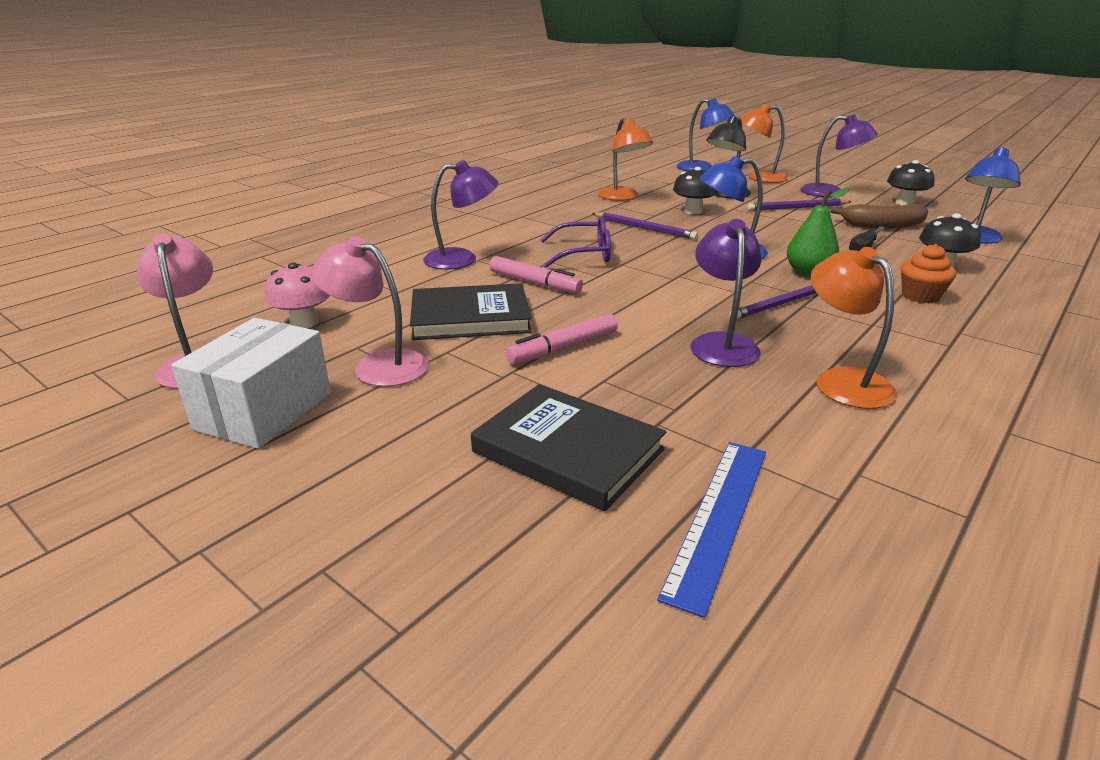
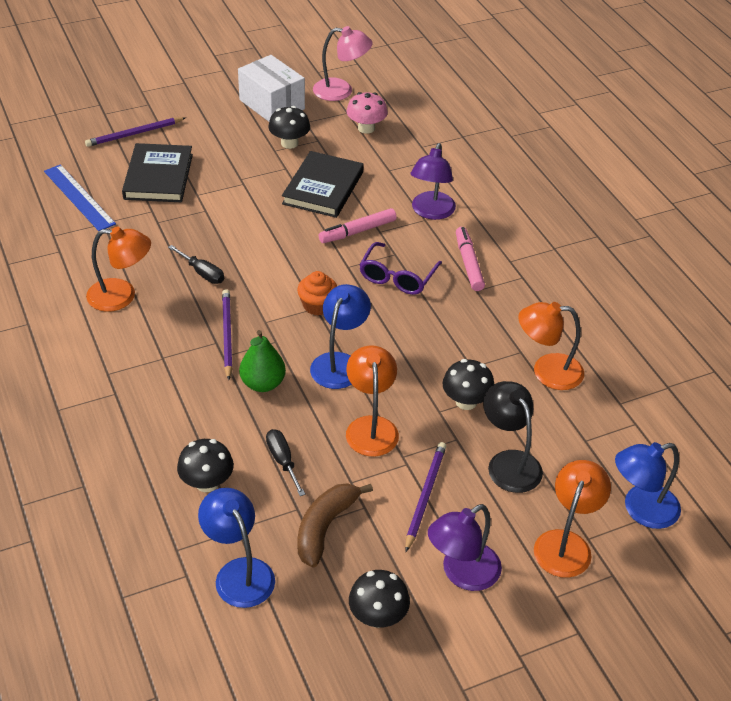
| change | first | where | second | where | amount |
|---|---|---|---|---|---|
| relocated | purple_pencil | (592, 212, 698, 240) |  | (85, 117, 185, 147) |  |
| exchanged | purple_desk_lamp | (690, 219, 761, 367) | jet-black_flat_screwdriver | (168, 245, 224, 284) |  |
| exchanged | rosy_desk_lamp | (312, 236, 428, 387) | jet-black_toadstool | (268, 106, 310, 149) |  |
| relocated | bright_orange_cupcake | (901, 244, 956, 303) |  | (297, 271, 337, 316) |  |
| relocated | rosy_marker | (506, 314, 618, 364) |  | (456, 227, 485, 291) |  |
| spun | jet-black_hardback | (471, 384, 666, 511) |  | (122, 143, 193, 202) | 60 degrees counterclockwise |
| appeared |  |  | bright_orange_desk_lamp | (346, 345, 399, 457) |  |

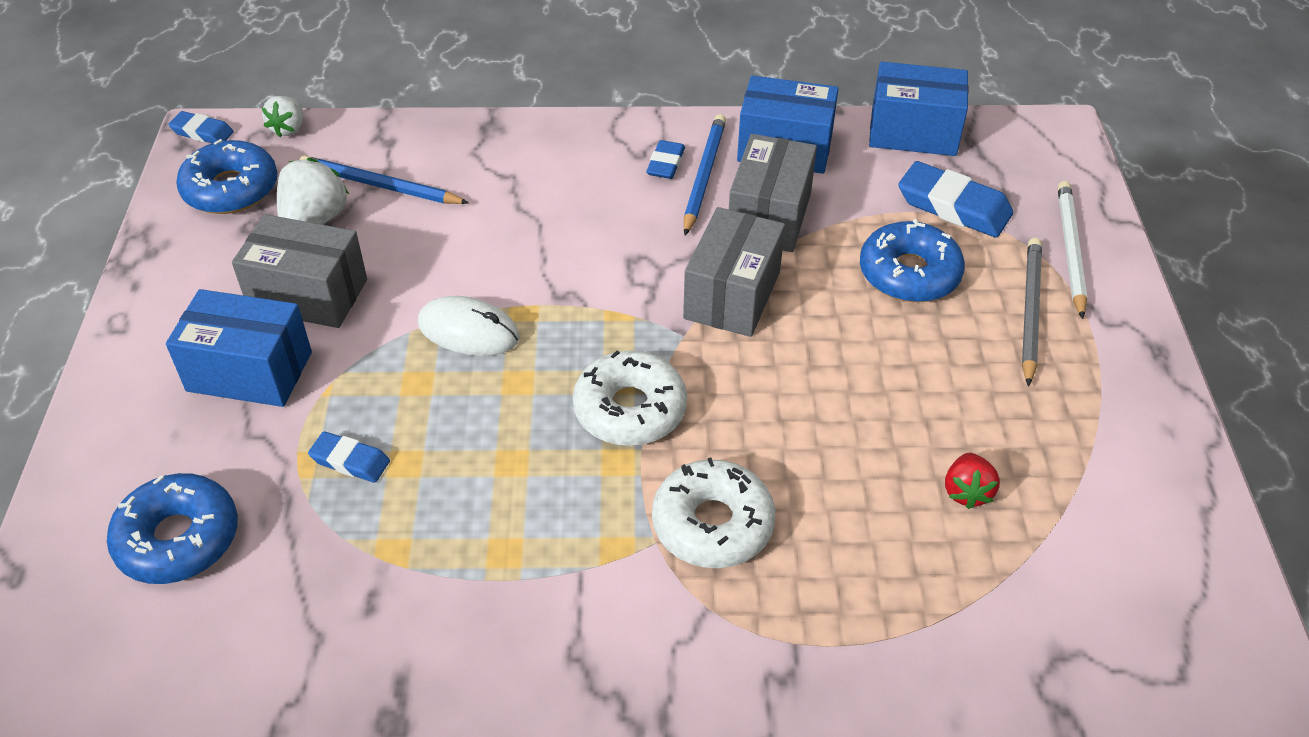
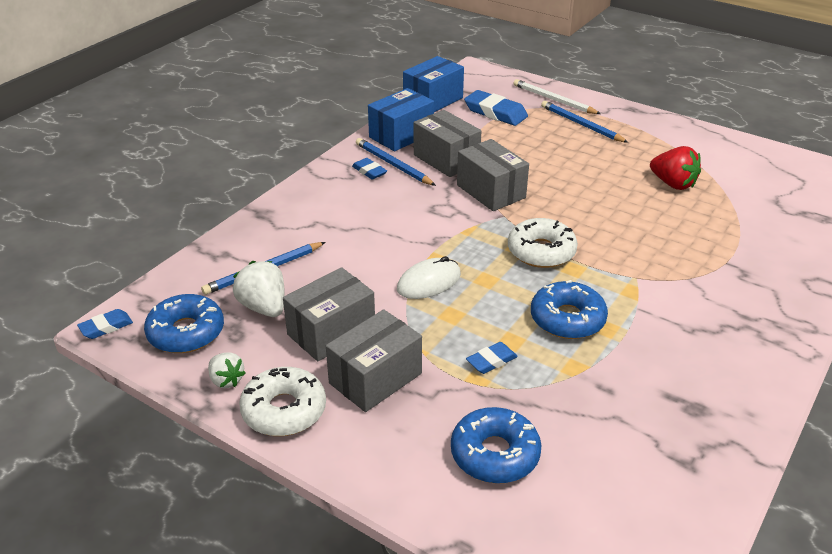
| change | first | where | second | where | amount |
|---|---|---|---|---|---|
| relocated | snow-white_toy_strawberry | (262, 96, 303, 137) |  | (208, 352, 246, 388) |  |
| spun | royal_blue_gum_eraser | (898, 161, 1013, 238) |  | (464, 90, 528, 126) | 60 degrees clockwise |
| relocated | royal_blue_donut | (860, 219, 965, 302) |  | (531, 280, 608, 339) |  |
| colour | ash-grey_pencil | (1022, 238, 1042, 387) | royal_blue_pencil | (541, 101, 629, 143) |  |
| colour | royal_blue_package | (166, 289, 312, 407) | ash-grey_package | (326, 309, 422, 412) |  |
| size | crimson_toy_strawberry | (945, 453, 1000, 509) |  | (650, 146, 701, 190) | x1.58 |
| relocated | snow-white_donut | (652, 458, 775, 568) |  | (239, 367, 326, 436) |  |

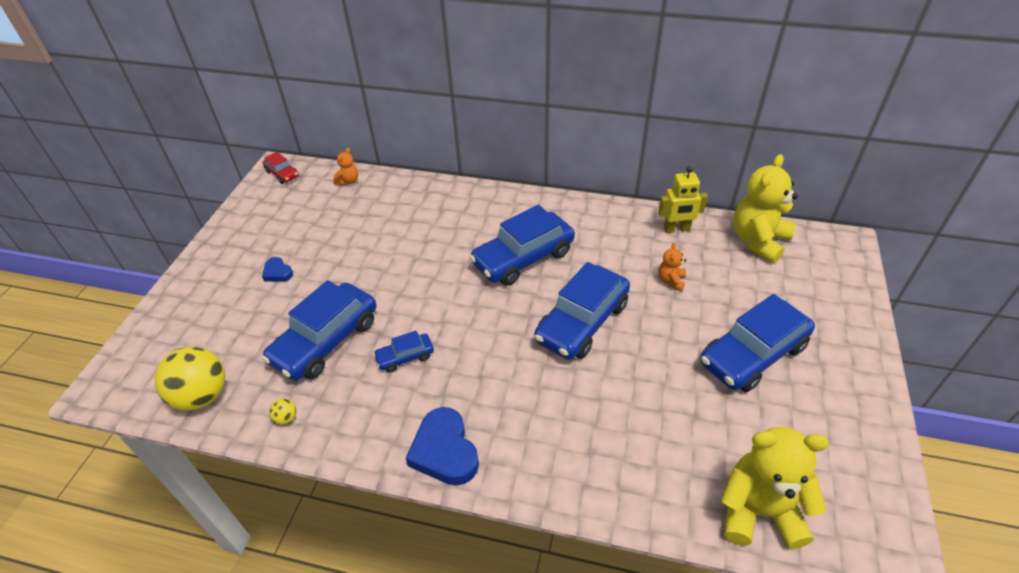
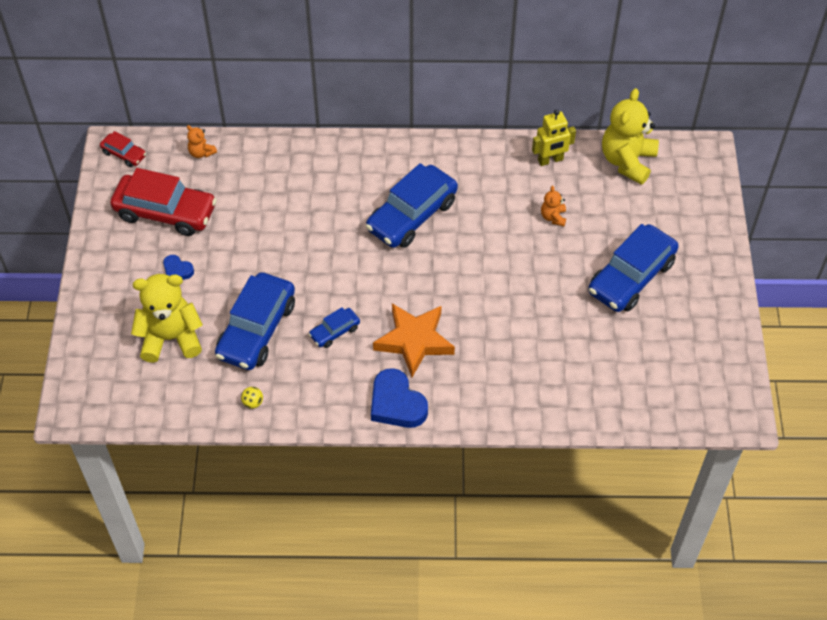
| change | first | where | second | where | amount |
|---|---|---|---|---|---|
| spun | bright_orange_teddy_bear | (333, 148, 358, 185) |  | (187, 125, 217, 158) | 120 degrees clockwise |
| missing | royal_blue_automobile | (534, 262, 630, 360) |  |  |  |
| missing | bright_yellow_sphere | (155, 347, 225, 411) |  |  |  |
| relocated | bright_yellow_teddy_bear | (721, 427, 829, 549) |  | (131, 274, 203, 363) |  |
| appeared |  |  | crimson_automobile | (110, 168, 217, 236) |  |
| appeared |  |  | bright_orange_five-pointed_star | (373, 303, 455, 377) |  |

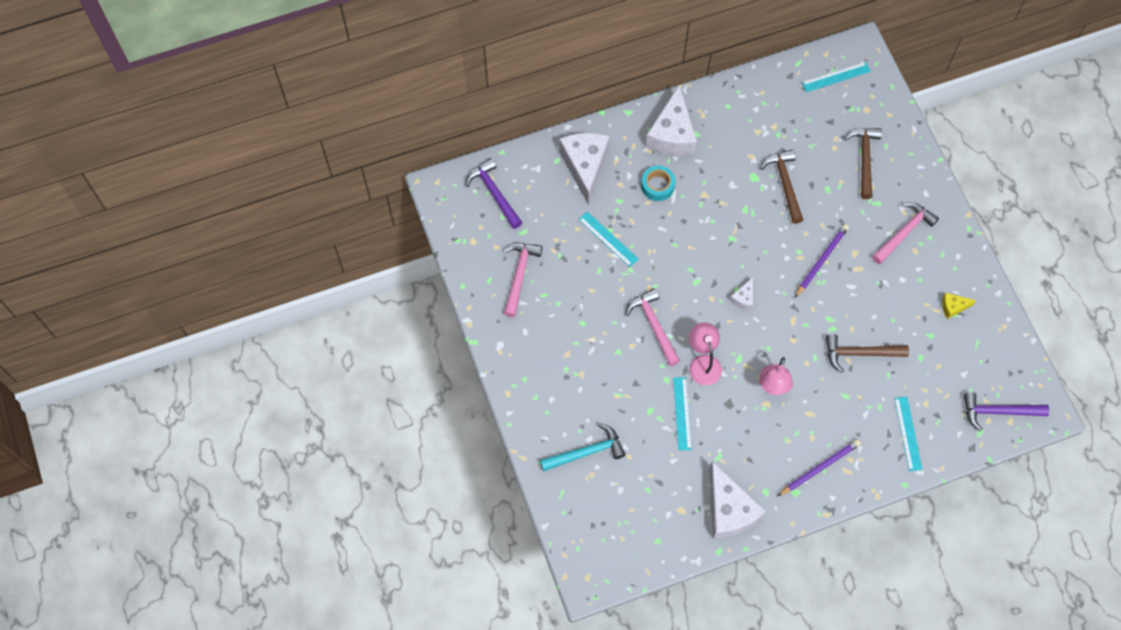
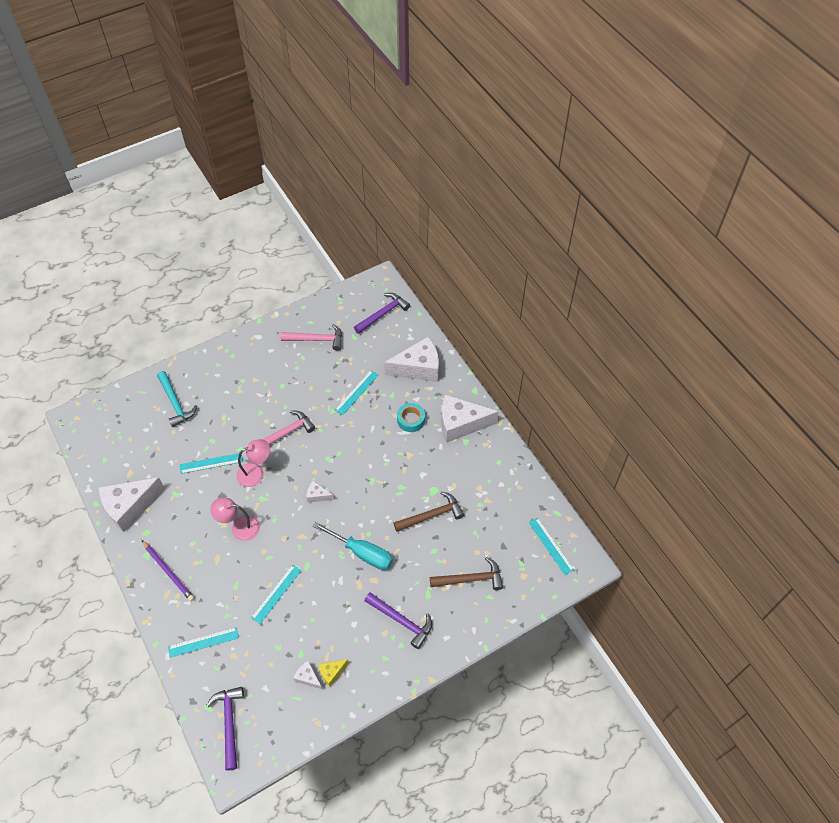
| change | first | where | second | where | amount |
|---|---|---|---|---|---|
| colour | rosy_hammer | (872, 202, 939, 264) | purple_hammer | (364, 593, 432, 649) |  |
| exchanged | purple_pencil | (795, 224, 849, 297) | teal_flat_screwdriver | (313, 522, 393, 570) |  |
| spun | bright_yellow_cheese_wedge | (942, 293, 976, 319) |  | (318, 659, 348, 686) | 105 degrees counterclockwise |
| exchanged | brown_hammer | (826, 334, 909, 373) | teal_ruler | (251, 564, 301, 624) |  |
| appeared |  |  | snow-white_cheese_wedge | (293, 661, 322, 689) |  |

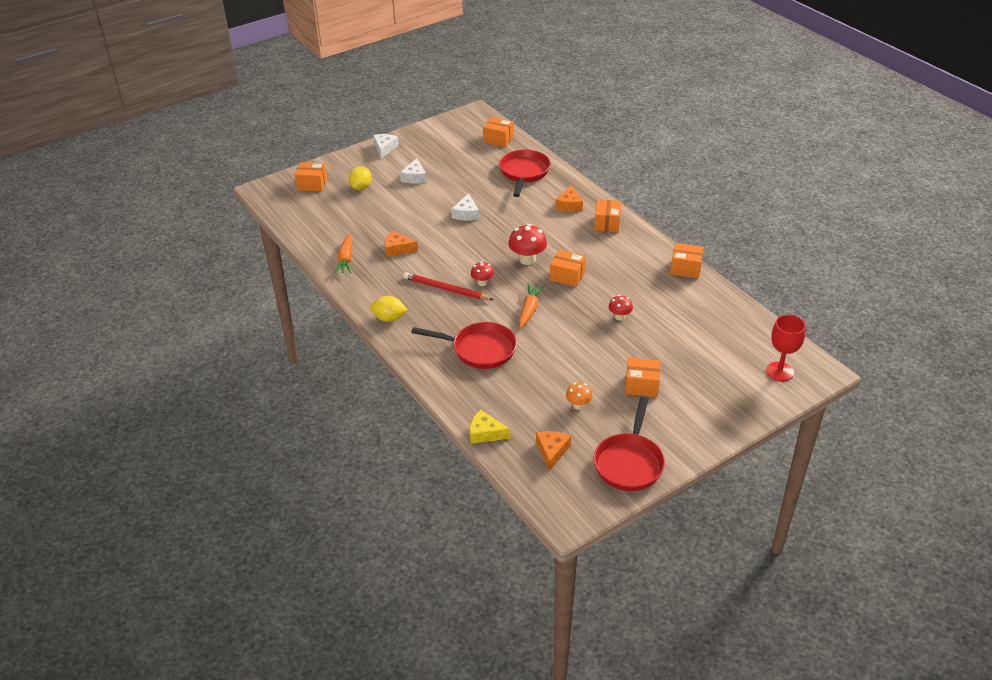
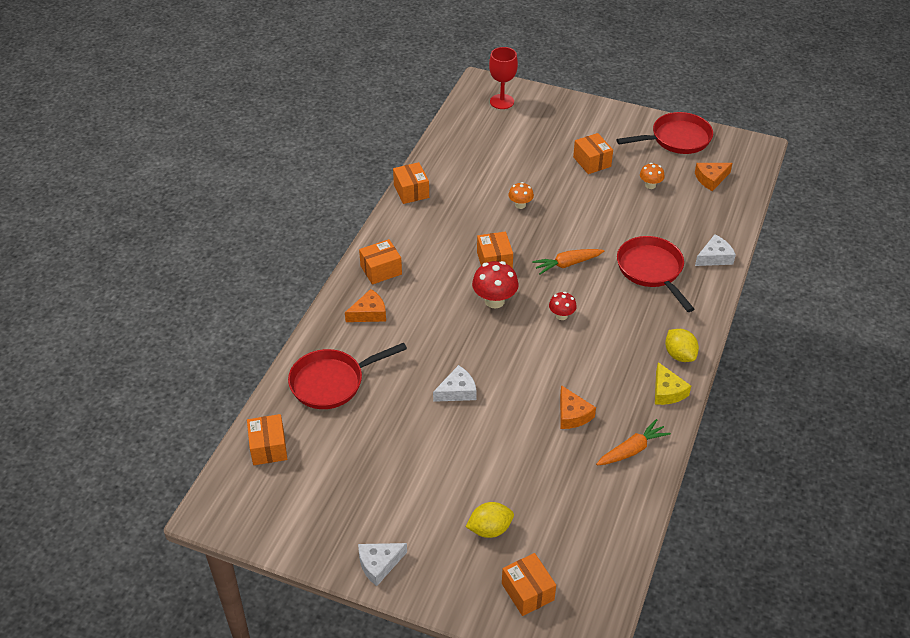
| change | first | where | second | where | amount |
|---|---|---|---|---|---|
| relocated | snow-white_cheese_wedge | (400, 158, 427, 184) |  | (695, 234, 736, 266) |  |
| missing | crimson_pencil | (403, 272, 494, 300) |  |  |  |
| colour | crimson_toadstool | (609, 295, 633, 321) | bright_orange_toadstool | (509, 182, 534, 209) |  |
| relocated | bright_yellow_cheese_wedge | (470, 410, 510, 444) |  | (655, 362, 691, 405) |  |

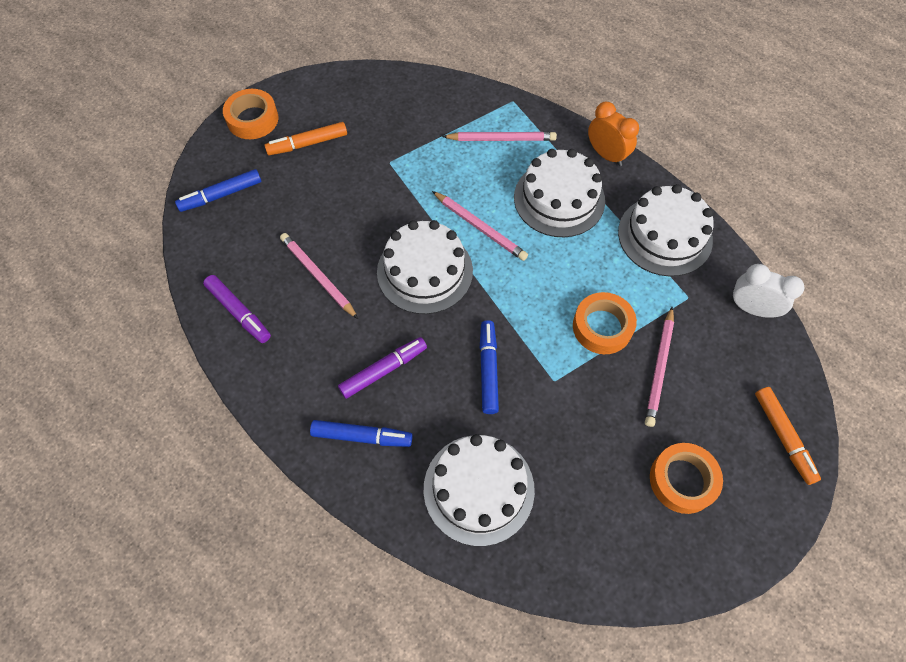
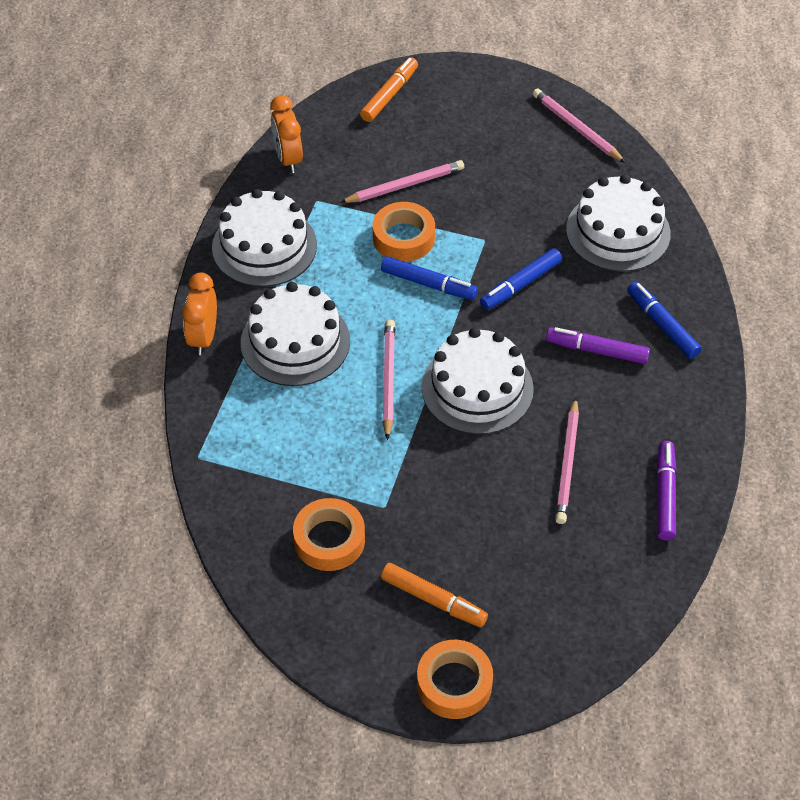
| change | first | where | second | where | amount |
|---|---|---|---|---|---|
| relocated | rosy_pencil | (442, 132, 557, 141) |  | (532, 88, 626, 163) |  |
| relocated | royal_blue_marker | (175, 169, 261, 212) |  | (381, 256, 478, 300) |  |
| colour | snow-white_alarm_clock | (731, 264, 804, 318) | bright_orange_alarm_clock | (270, 95, 303, 173) |  |
| relocated | bright_orange_tape | (650, 443, 723, 514) |  | (293, 498, 365, 571) |  |

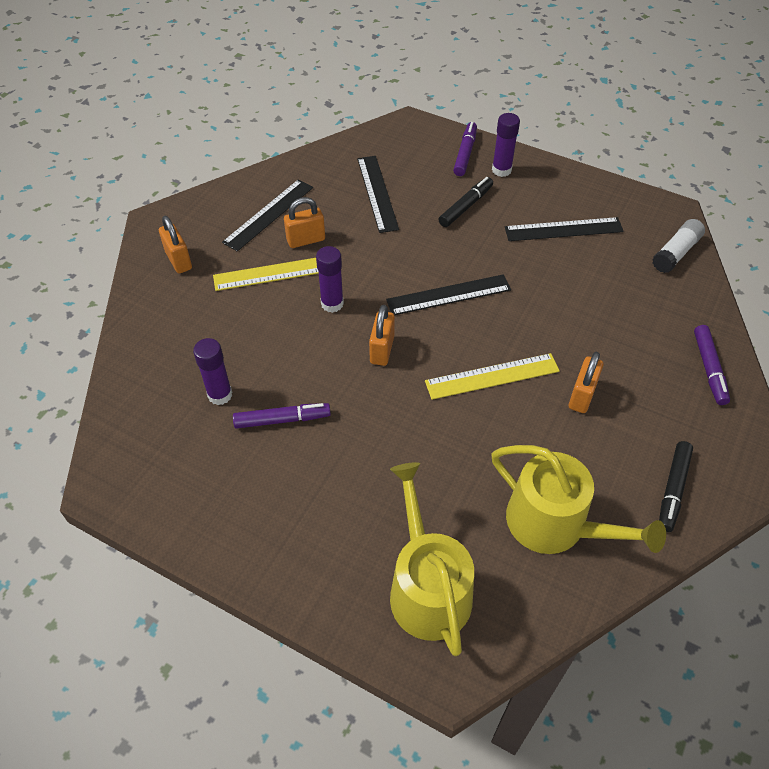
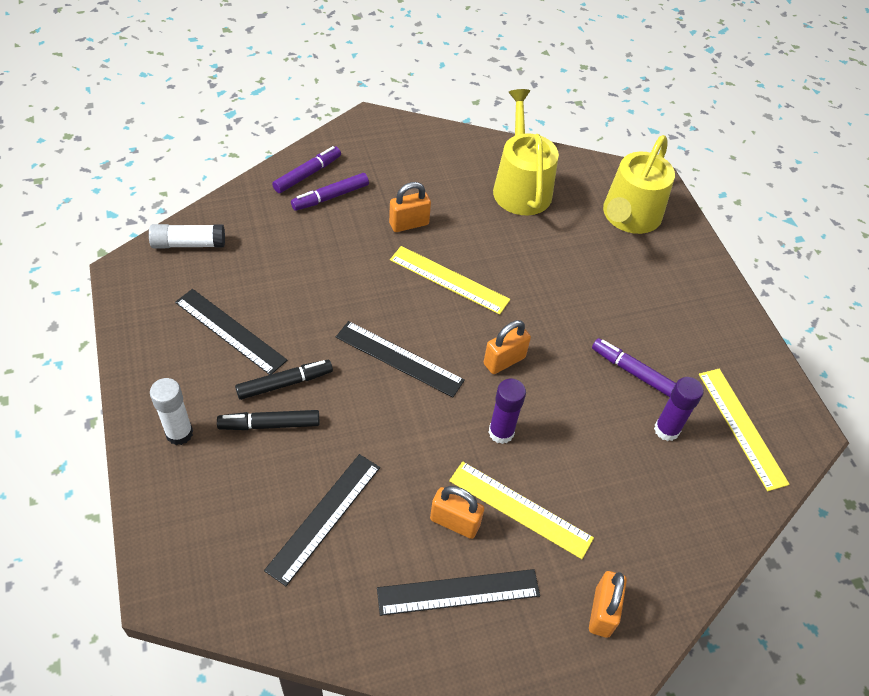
| change | first | where | second | where | amount |
|---|---|---|---|---|---|
| colour | purple_glue_stick | (492, 113, 520, 177) | snow-white_glue_stick | (150, 378, 193, 445) |  |
| relocated | purple_marker | (453, 122, 477, 176) |  | (291, 173, 369, 211) |  |
| relocated | jet-black_marker | (659, 441, 693, 532) |  | (235, 360, 333, 400) |  |
| appeared |  |  | bright_yellow_ruler | (699, 369, 790, 491) |  |

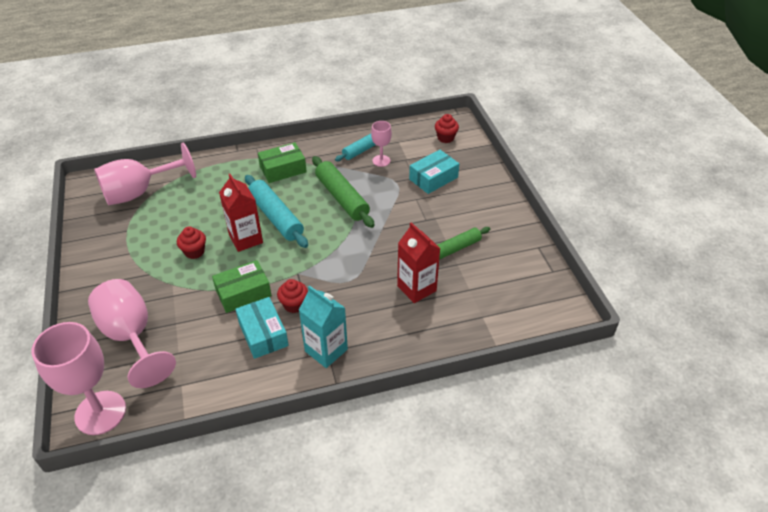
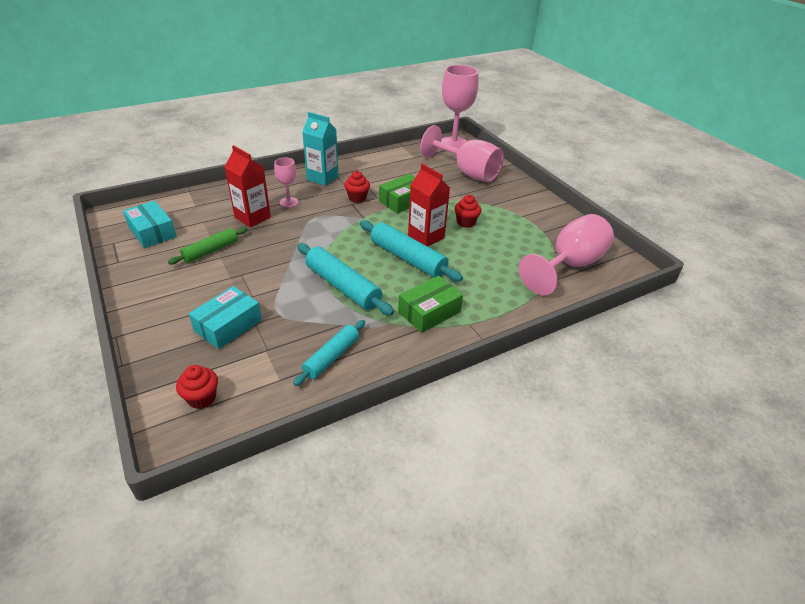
| change | first | where | second | where | amount |
|---|---|---|---|---|---|
| relocated | rosy_goblet | (371, 121, 392, 167) |  | (274, 157, 299, 207) |  |
| colour | leaf-green_dough_roller | (312, 156, 375, 228) | teal_dough_roller | (297, 243, 394, 316) |  |
| relocated | teal_package | (235, 297, 289, 359) |  | (123, 201, 177, 248) |  |

